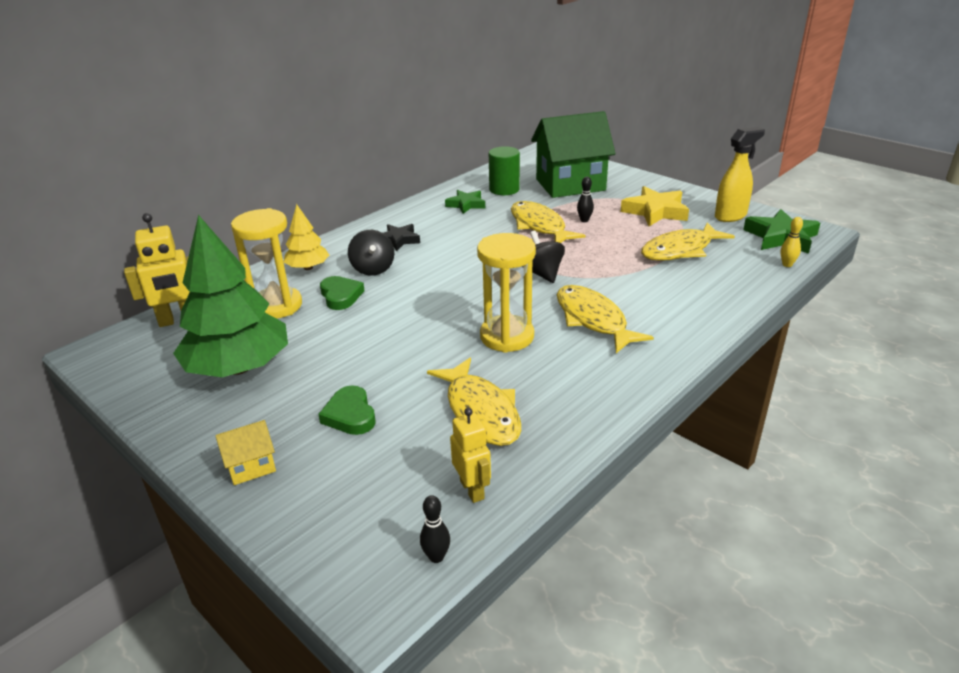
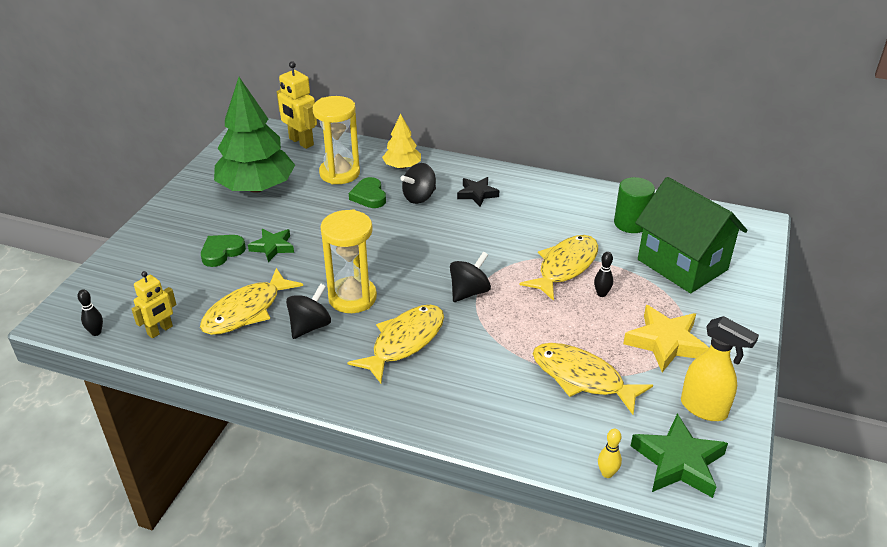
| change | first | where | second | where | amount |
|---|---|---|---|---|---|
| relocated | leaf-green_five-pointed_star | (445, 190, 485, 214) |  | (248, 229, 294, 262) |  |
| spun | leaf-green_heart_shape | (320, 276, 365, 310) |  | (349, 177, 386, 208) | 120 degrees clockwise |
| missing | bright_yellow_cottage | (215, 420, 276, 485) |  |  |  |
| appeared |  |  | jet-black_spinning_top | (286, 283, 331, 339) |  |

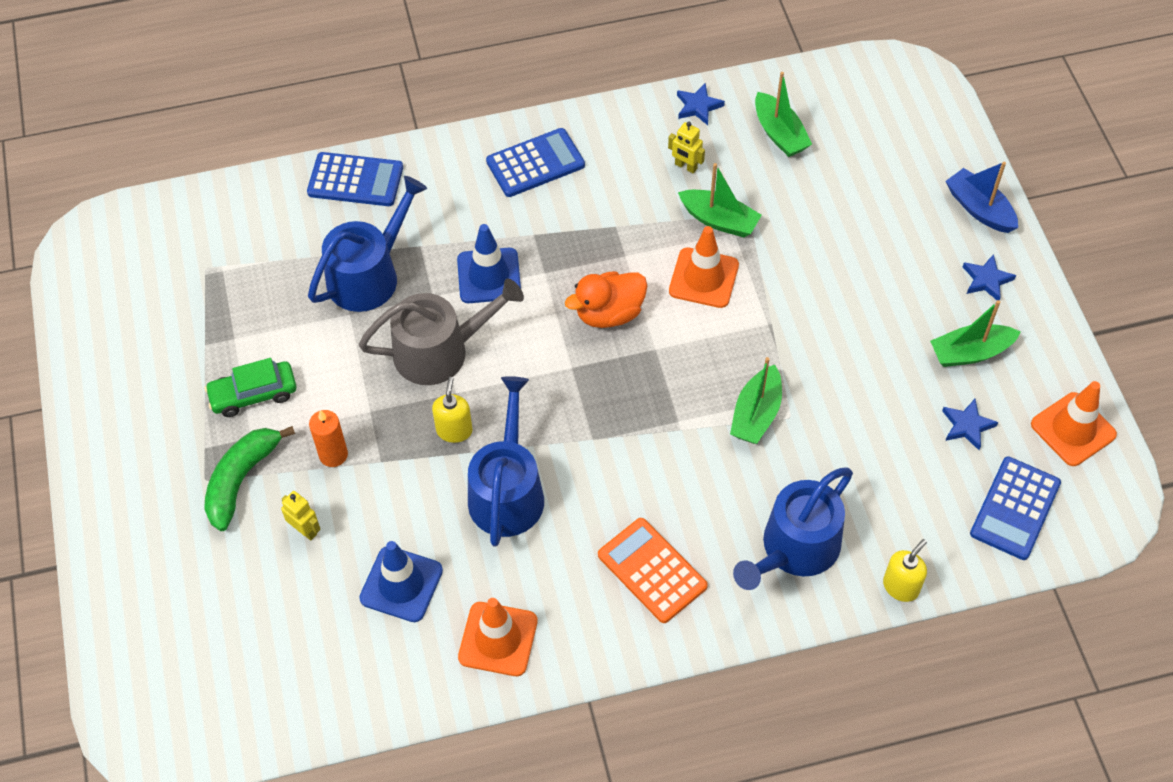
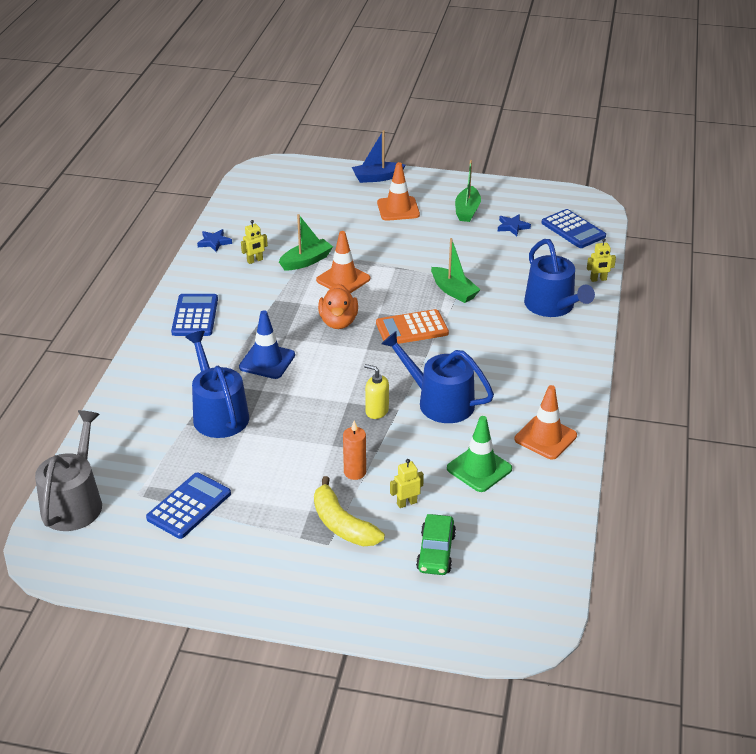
| change | first | where | second | where | amount |
|---|---|---|---|---|---|
| missing | leaf-green_boat | (755, 72, 812, 157) |  |  |  |
| relocated | royal_blue_pocket_calculator | (307, 152, 403, 206) |  | (146, 472, 231, 539) |  |
| missing | royal_blue_five-pointed_star | (963, 254, 1016, 300) |  |  |  |
| relocated | ash-grey_watering_can | (359, 279, 524, 385) |  | (35, 410, 102, 531) |  |
| relocated | leaf-green_automobile | (205, 358, 296, 417) |  | (416, 514, 456, 575) |  |
| relocated | bright_orange_traffic_cone | (1031, 381, 1117, 466) |  | (377, 162, 420, 221) |  |
| colour | leaf-green_toy_banana | (204, 426, 295, 531) | bright_yellow_toy_banana | (314, 476, 385, 546) |  |
| relocated | bright_orange_pocket_calculator | (598, 518, 708, 623) |  | (376, 309, 449, 344) |  |
| exchanged | bright_yellow_soap_dispenser | (883, 539, 927, 602) | bright_yellow_toy_robot | (587, 238, 616, 282) |  |
| colour | royal_blue_traffic_cone | (359, 541, 443, 622) | leaf-green_traffic_cone | (447, 416, 512, 492) |  |

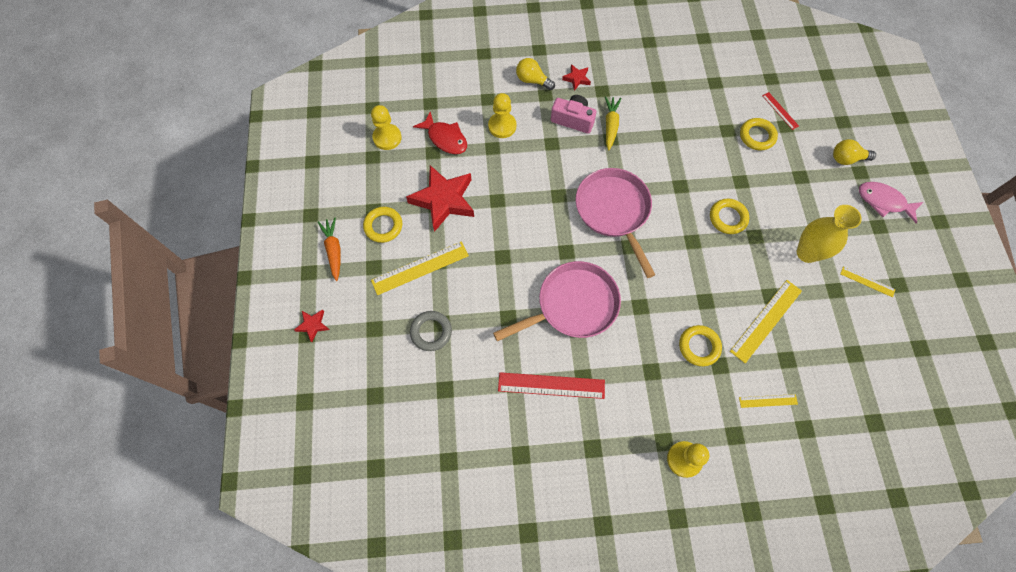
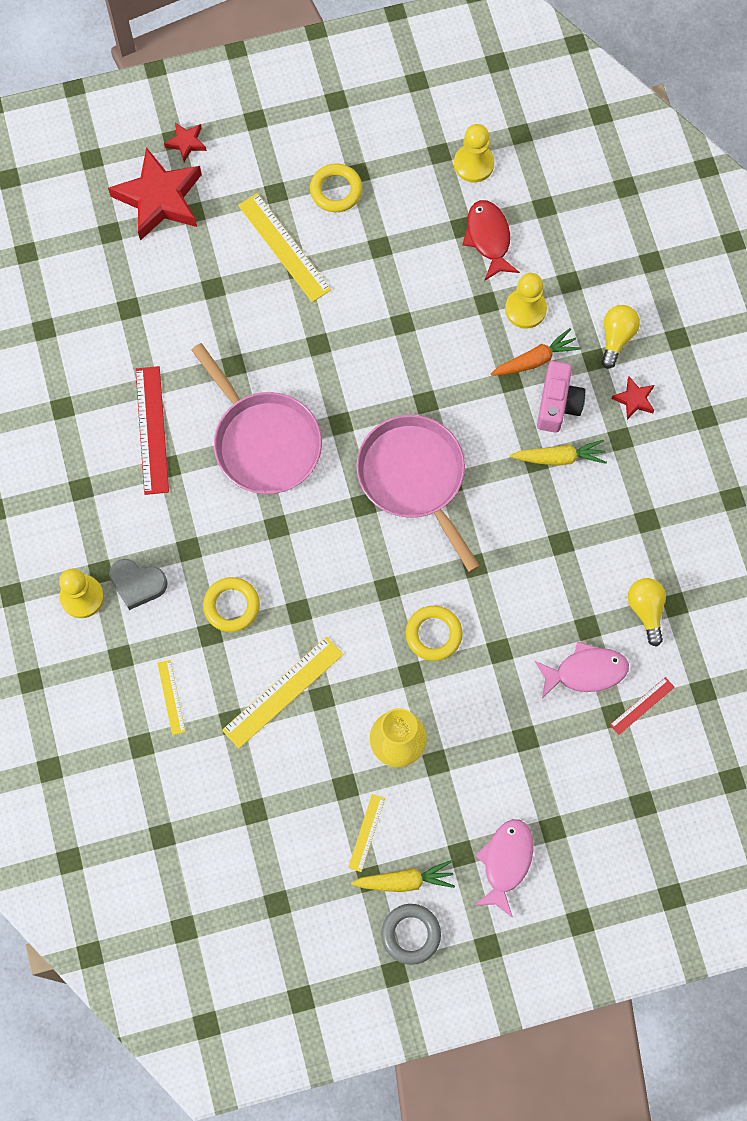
| change | first | where | second | where | amount |
|---|---|---|---|---|---|
| spun | crimson_fish_figure | (413, 112, 467, 154) |  | (462, 200, 520, 281) | 135 degrees clockwise |
| exchanged | bright_yellow_ring | (740, 118, 778, 151) | rosy_fish_figure | (535, 641, 629, 699) |  |
| relocated | bright_yellow_light_bulb | (833, 139, 876, 165) |  | (628, 578, 666, 647) |  |
| relocated | crimson_five-pointed_star | (406, 165, 474, 232) |  | (108, 147, 202, 241) |  |
| spun | rosy_frying_pan | (575, 168, 655, 278) |  | (356, 415, 480, 572) | 90 degrees counterclockwise |
| relocated | bright_orange_toy_carrot | (318, 217, 341, 281) |  | (491, 328, 581, 375) |  |
| spun | bright_yellow_ruler | (730, 280, 802, 363) |  | (222, 637, 343, 748) | 75 degrees counterclockwise |
| relocated | ash-grey_ring | (410, 311, 452, 351) |  | (381, 904, 441, 965) |  |
| appeared |  |  | ash-grey_heart_shape | (109, 559, 168, 610) |  |
| appeared |  |  | bright_yellow_toy_carrot | (351, 860, 455, 892) |  |

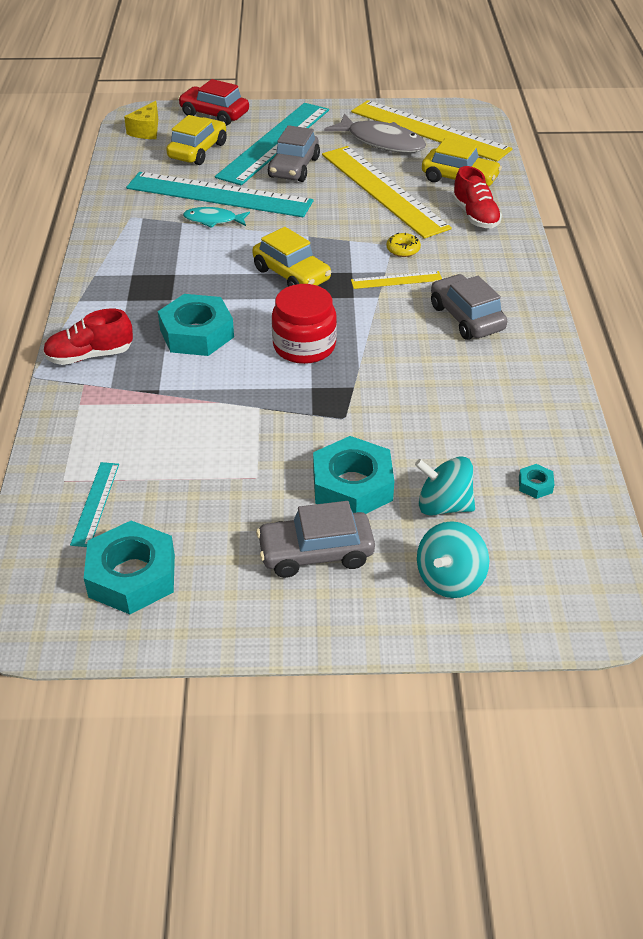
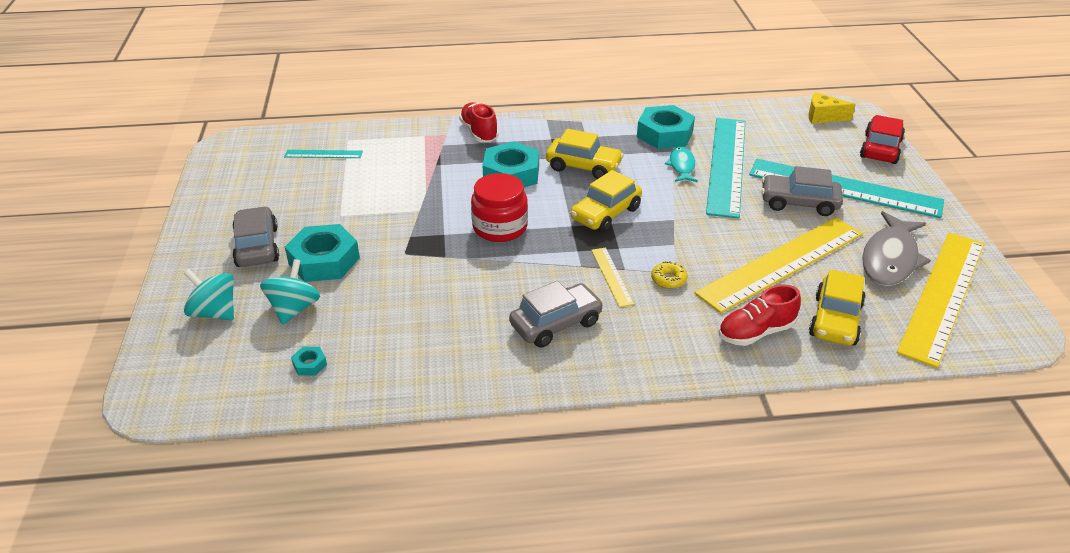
| change | first | where | second | where | amount |
|---|---|---|---|---|---|
| relocated | bright_yellow_automobile | (166, 115, 227, 165) |  | (546, 129, 624, 179) |  |
| relocated | teal_nut | (84, 521, 175, 614) |  | (637, 105, 695, 149) |  |

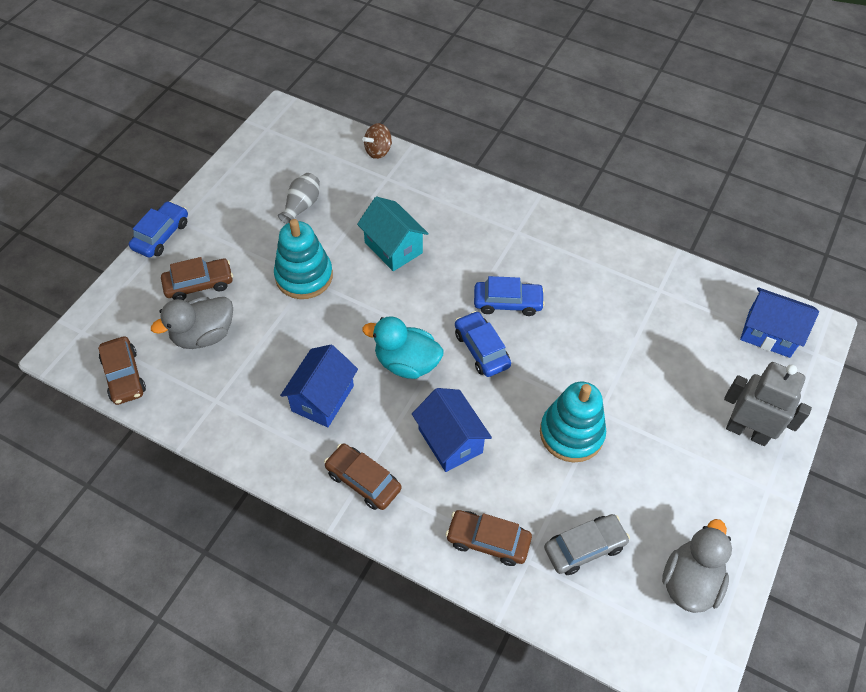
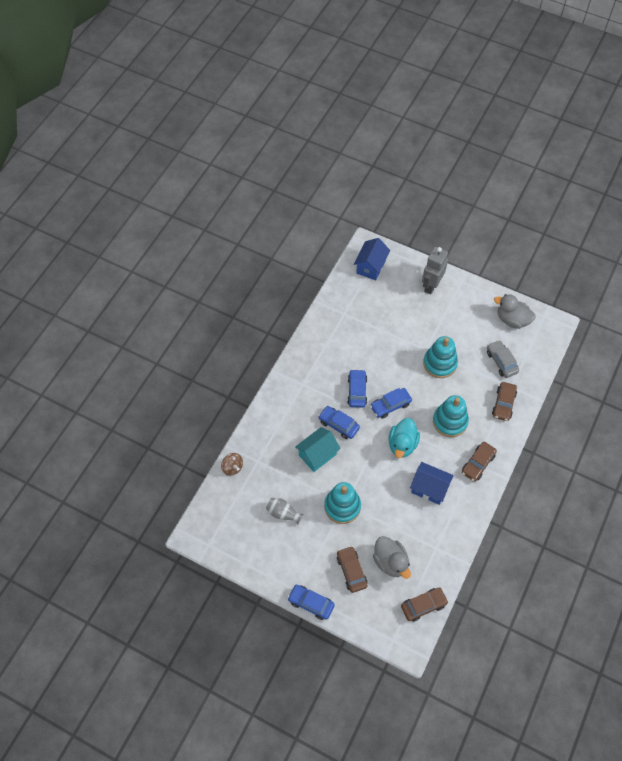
| change | first | where | second | where | amount |
|---|---|---|---|---|---|
| exchanged | royal_blue_cottage | (412, 388, 492, 472) | teal_stacking_toy | (433, 395, 469, 437) |  |
| appeared |  |  | royal_blue_automobile | (318, 406, 360, 439) |  |

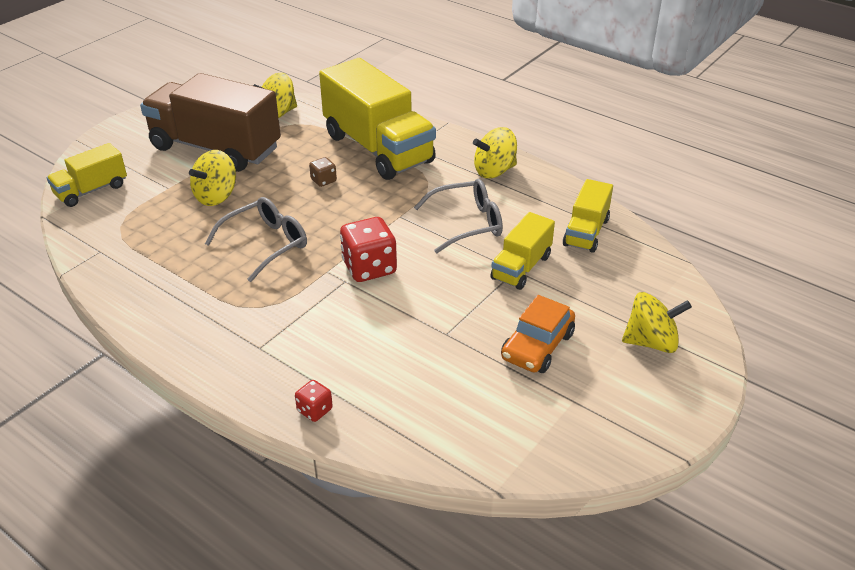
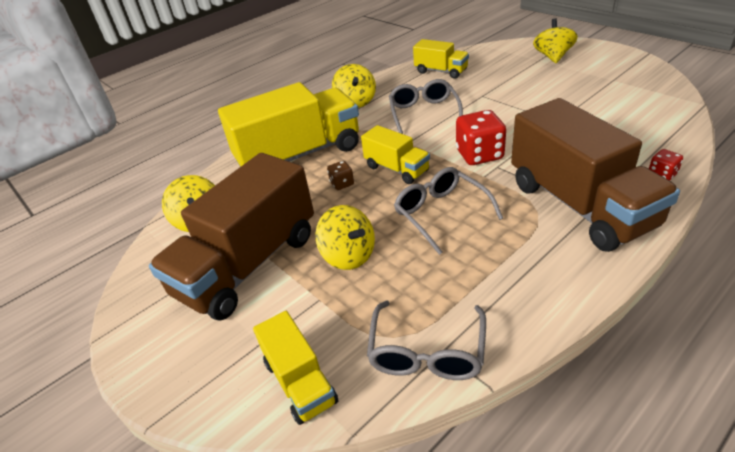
| change | first | where | second | where | amount |
|---|---|---|---|---|---|
| relocated | bright_yellow_truck | (490, 212, 555, 290) |  | (361, 125, 430, 184) |  |
| missing | bright_orange_automobile | (501, 295, 575, 373) |  |  |  |
| appeared |  |  | brown_truck | (511, 98, 680, 252) |  |
| appeared |  |  | ash-grey_eyeglasses | (367, 301, 486, 380) |  |

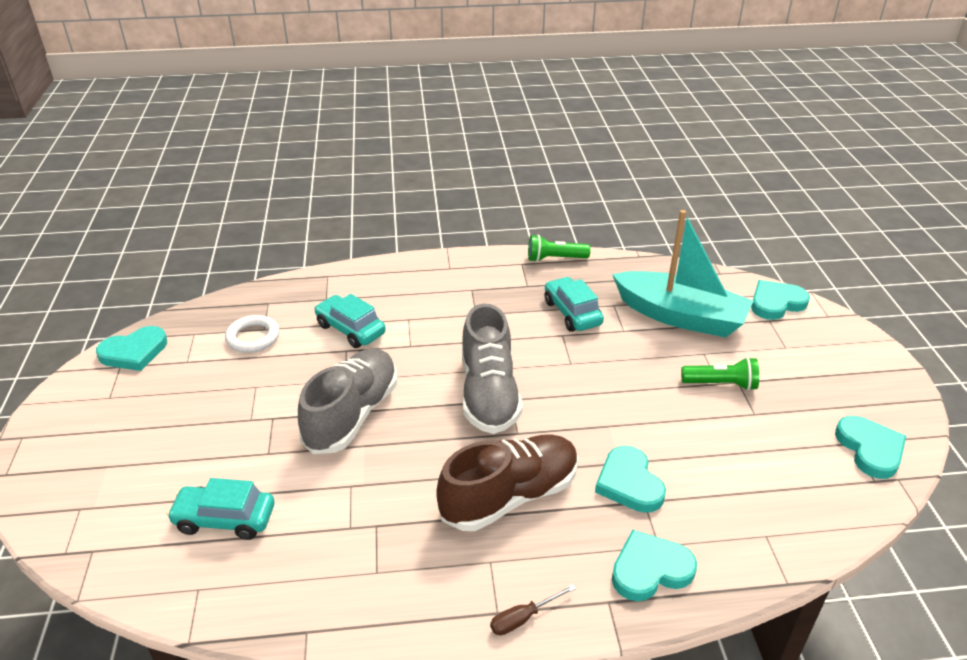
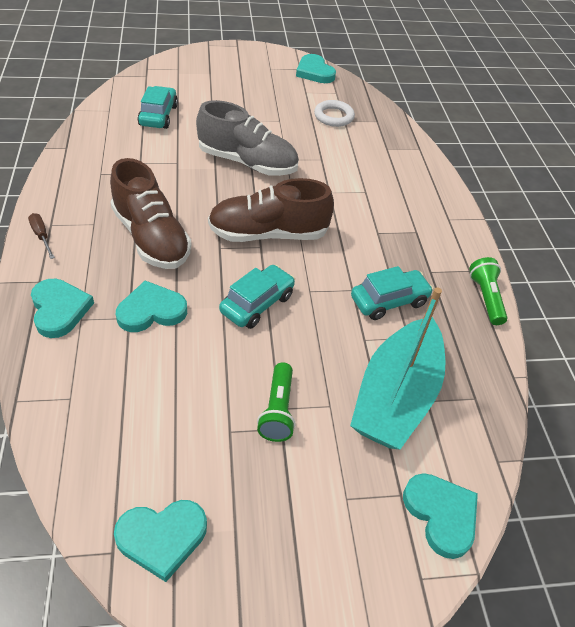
| change | first | where | second | where | amount |
|---|---|---|---|---|---|
| relocated | teal_automobile | (314, 294, 386, 348) |  | (219, 265, 295, 329) |  |
| colour | ash-grey_shoe | (462, 303, 523, 434) | brown_shoe | (208, 178, 334, 242) |  |

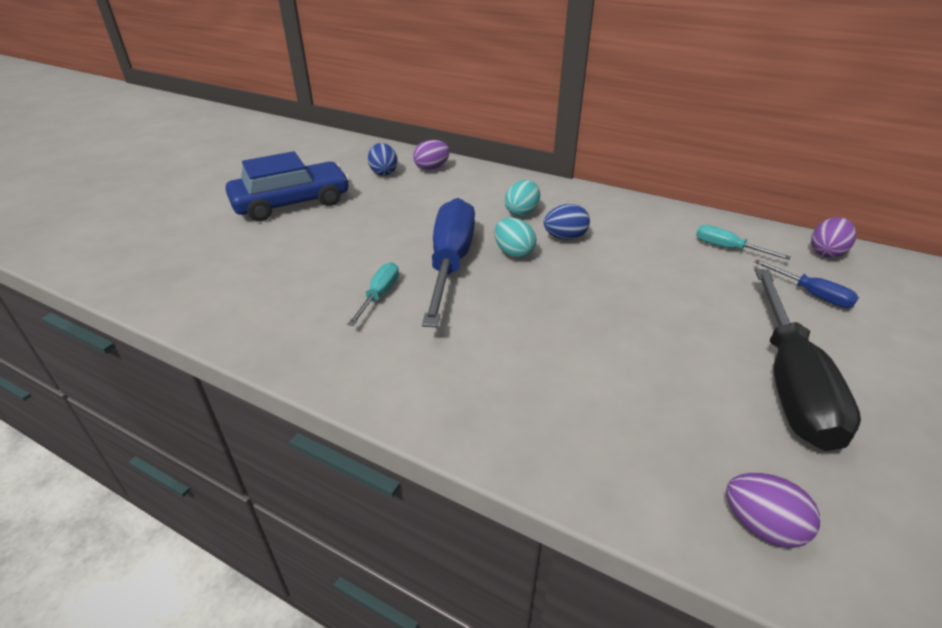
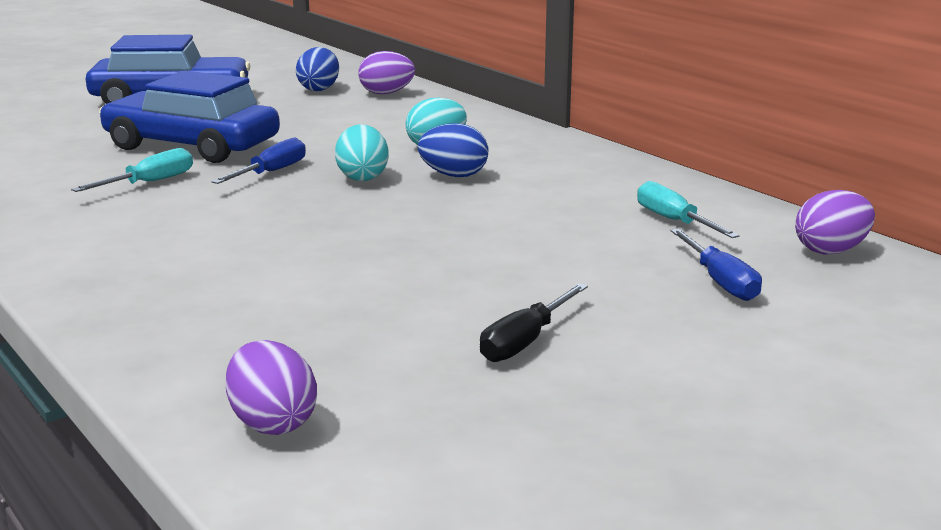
| change | first | where | second | where | amount |
|---|---|---|---|---|---|
| size | royal_blue_flat_screwdriver | (422, 198, 475, 327) |  | (211, 138, 306, 184) | x0.46 |
| size | jet-black_flat_screwdriver | (755, 269, 861, 451) |  | (480, 283, 588, 362) | x0.46 |
| appeared |  |  | royal_blue_automobile | (99, 71, 280, 163) |  |

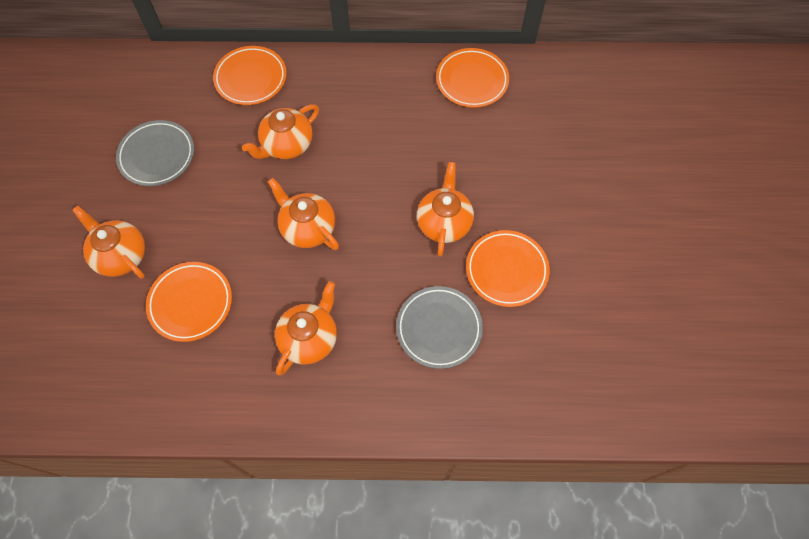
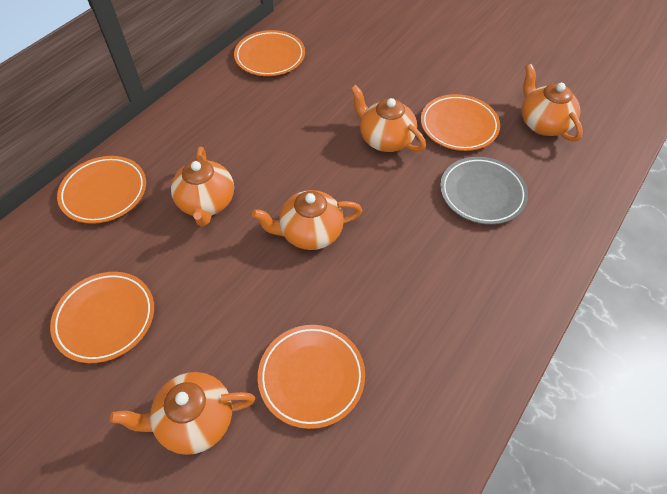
| change | first | where | second | where | amount |
|---|---|---|---|---|---|
| colour | ash-grey_plate | (116, 120, 194, 186) | bright_orange_plate | (50, 272, 154, 363) |  |
| relocated | bright_orange_teapot | (275, 281, 337, 375) |  | (522, 64, 583, 142) |  |

